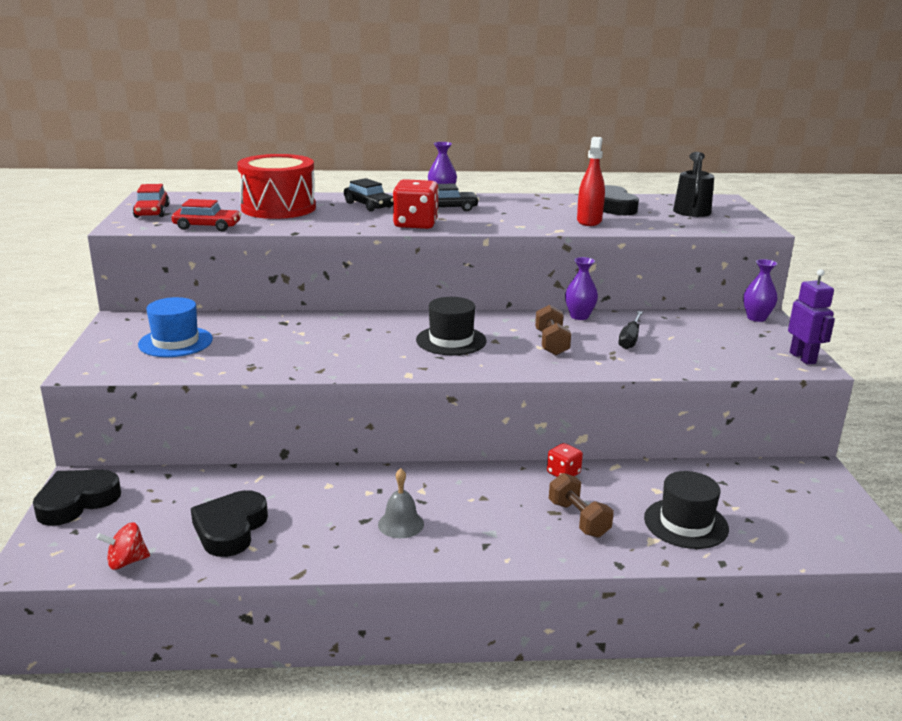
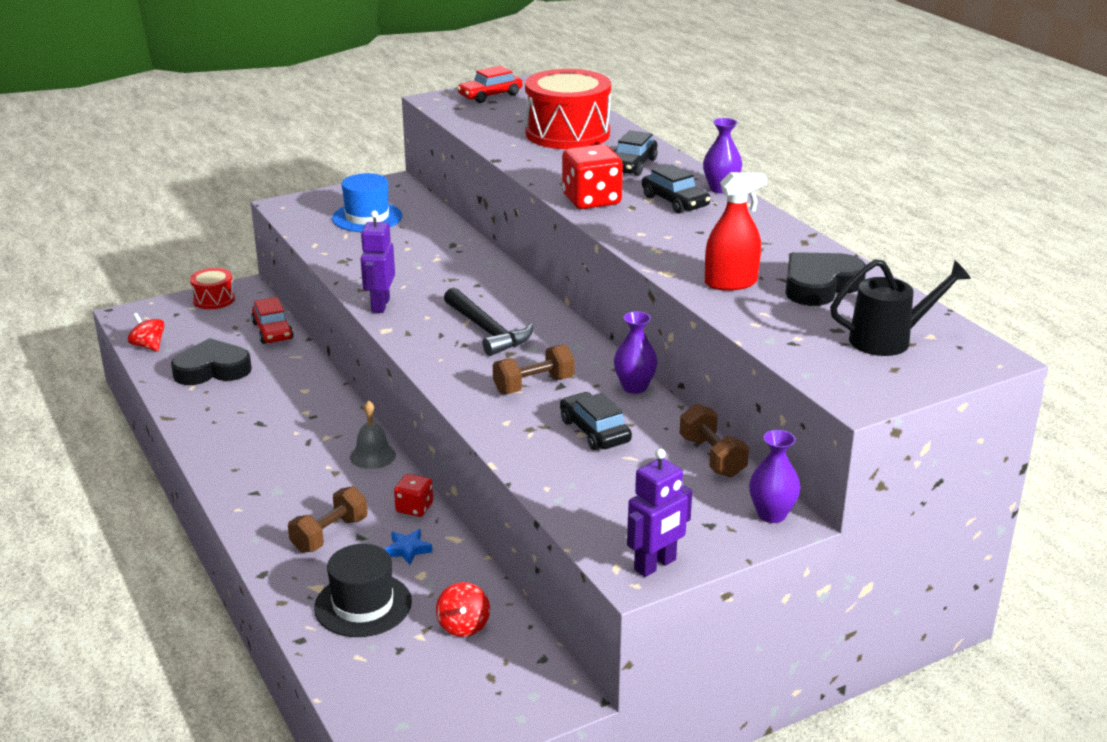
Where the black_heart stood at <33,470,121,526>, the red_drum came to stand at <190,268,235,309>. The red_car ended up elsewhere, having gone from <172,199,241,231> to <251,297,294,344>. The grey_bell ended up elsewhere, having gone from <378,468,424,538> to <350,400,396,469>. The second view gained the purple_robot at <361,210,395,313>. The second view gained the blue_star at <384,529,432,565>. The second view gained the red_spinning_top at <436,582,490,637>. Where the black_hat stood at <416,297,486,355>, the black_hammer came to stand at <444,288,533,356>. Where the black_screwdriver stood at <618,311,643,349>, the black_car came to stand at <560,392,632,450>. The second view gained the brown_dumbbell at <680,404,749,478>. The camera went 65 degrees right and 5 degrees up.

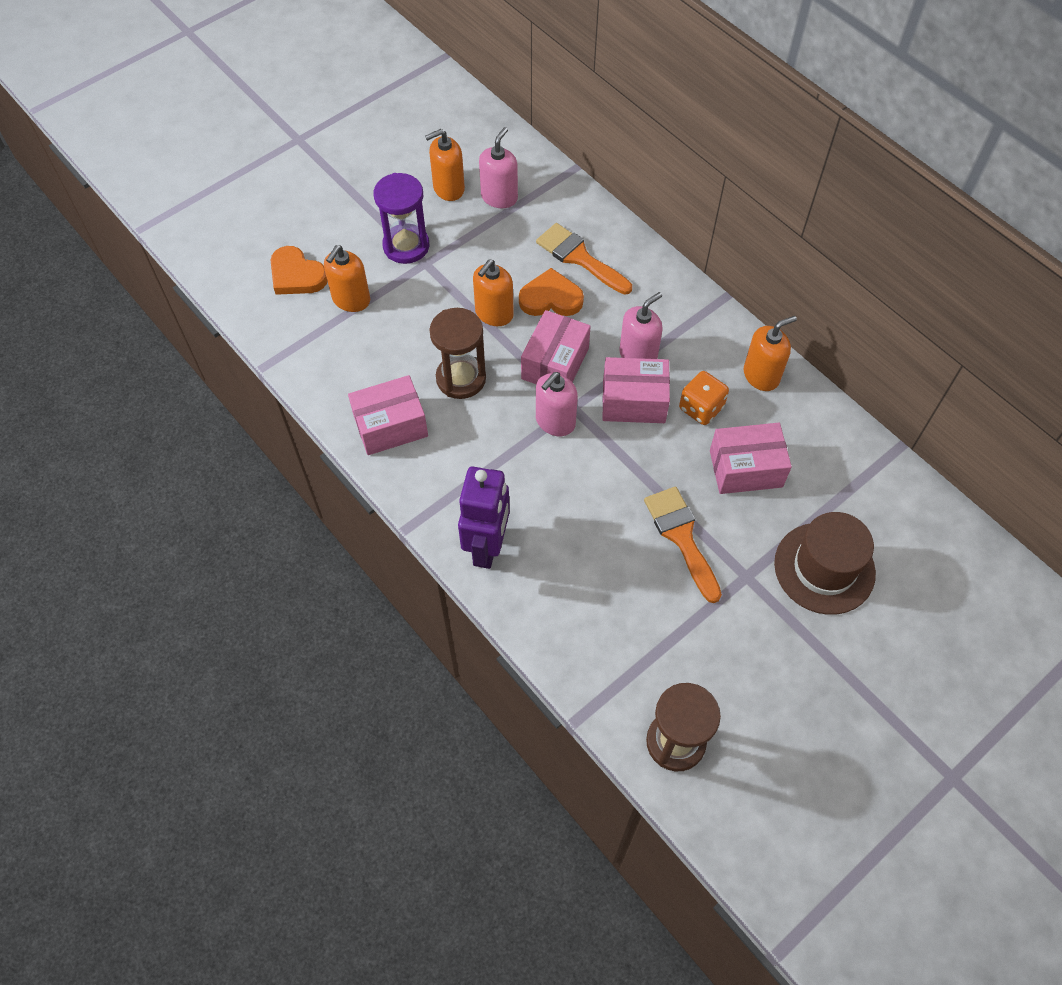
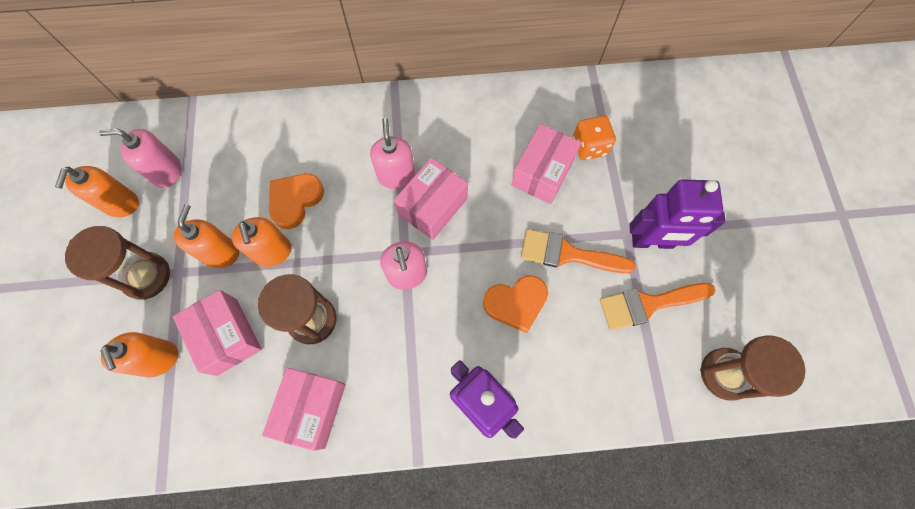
What was the purple_hourglass at <374,173,429,264> turned into the brown_hourglass at <65,226,170,300>. The pink_soap_dispenser at <479,127,518,208> ended up facing another way, 60 degrees counterclockwise from before. The pink_box ended up elsewhere, having gone from <521,310,591,384> to <173,290,262,376>. The orange_soap_dispenser ended up elsewhere, having gone from <744,316,797,391> to <174,204,239,268>. The orange_heart ended up elsewhere, having gone from <271,246,327,295> to <483,275,548,333>. The orange_dice ended up elsewhere, having gone from <679,371,729,425> to <573,116,616,160>. The orange_brush ended up elsewhere, having gone from <536,223,632,295> to <600,283,716,330>. The second view gained the purple_robot at <629,179,726,249>. The second view lost the brown_hat at <774,512,876,615>. The camera went 55 degrees left and 10 degrees up.

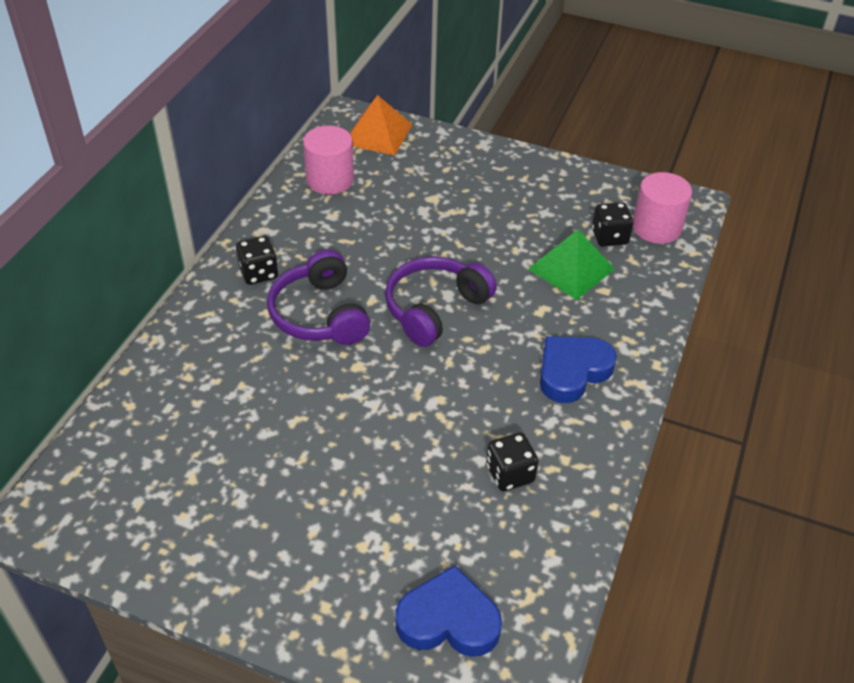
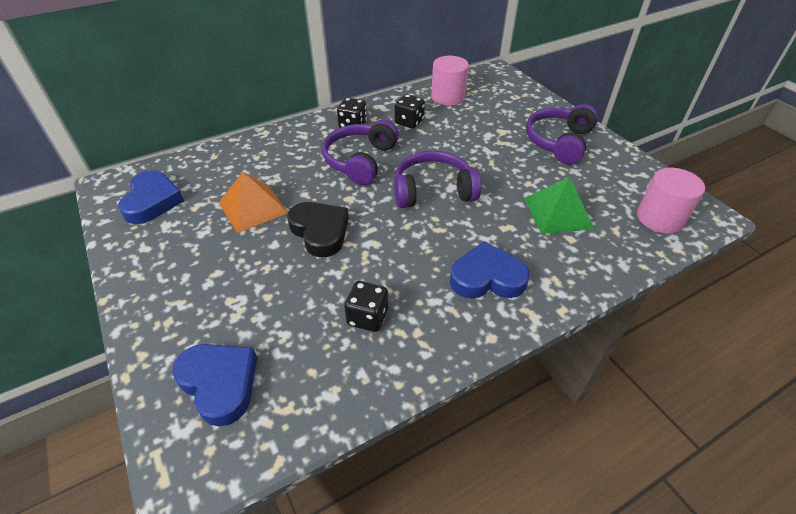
The second view gained the blue_heart at <118,170,184,224>. The orange_pyramid ended up elsewhere, having gone from <350,95,413,155> to <219,172,288,233>. The second view gained the black_heart at <287,202,349,257>. The black_dice ended up elsewhere, having gone from <592,202,633,247> to <395,94,425,129>. The second view gained the purple_headphones at <526,104,598,164>. The camera went 40 degrees right and 0 degrees up.

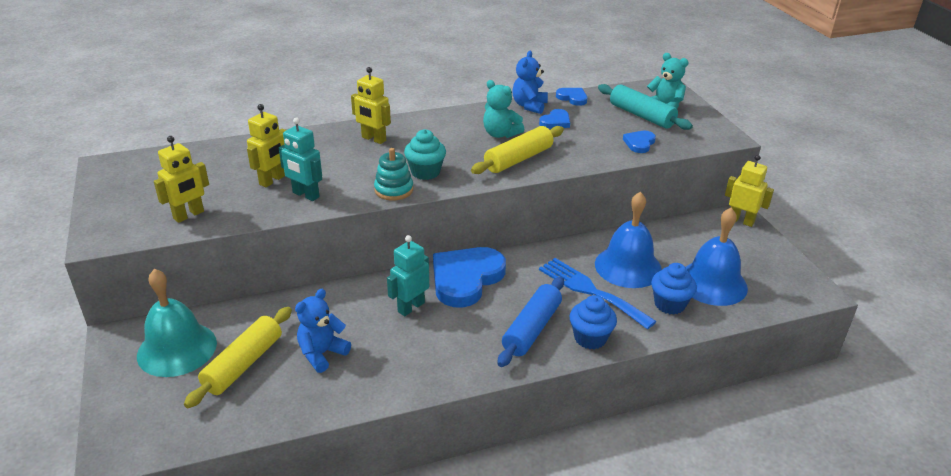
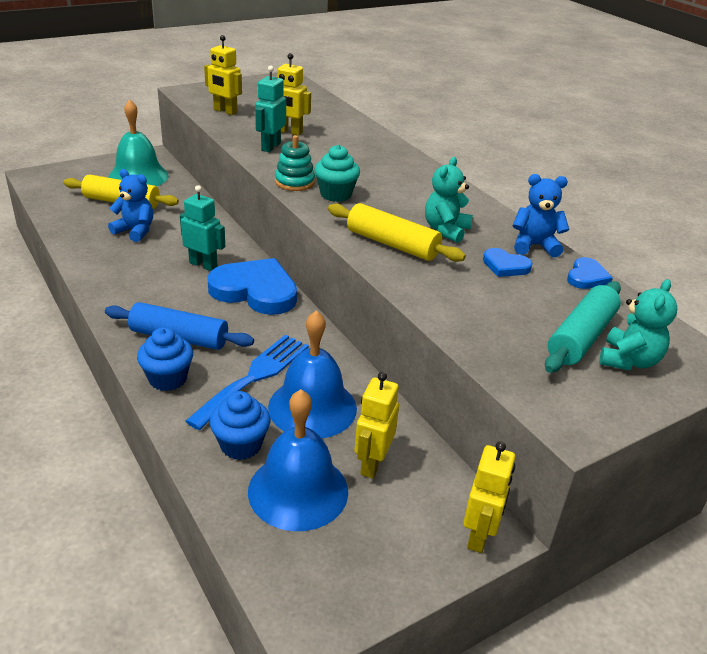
The yellow_robot ended up elsewhere, having gone from <351,67,391,144> to <354,372,399,479>. The second view lost the blue_heart at <623,131,656,153>. The camera went 75 degrees right and 0 degrees up.

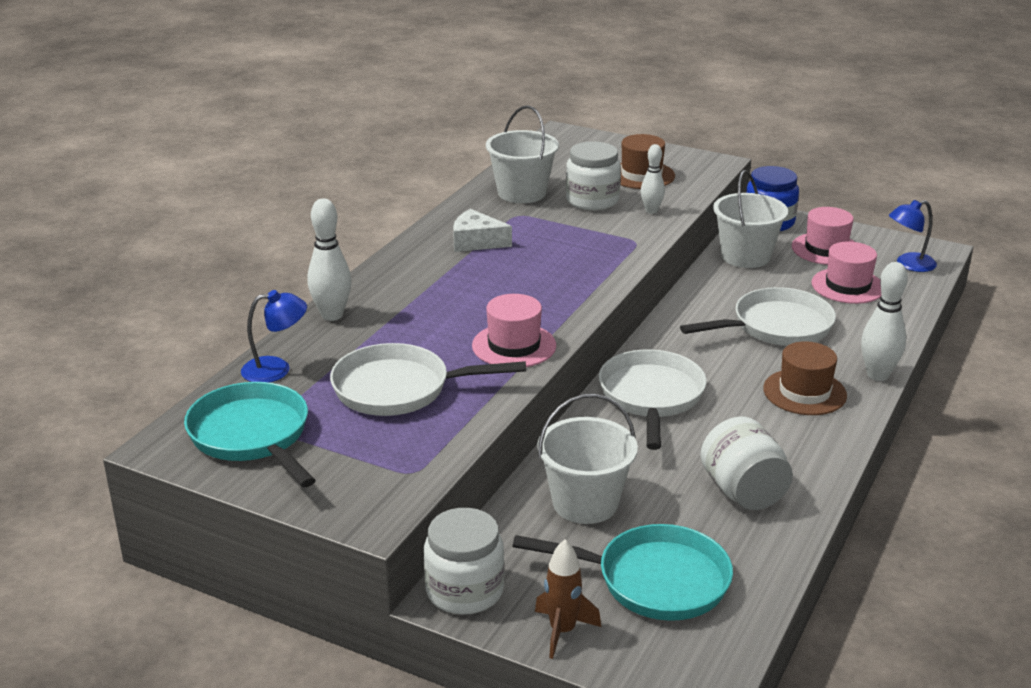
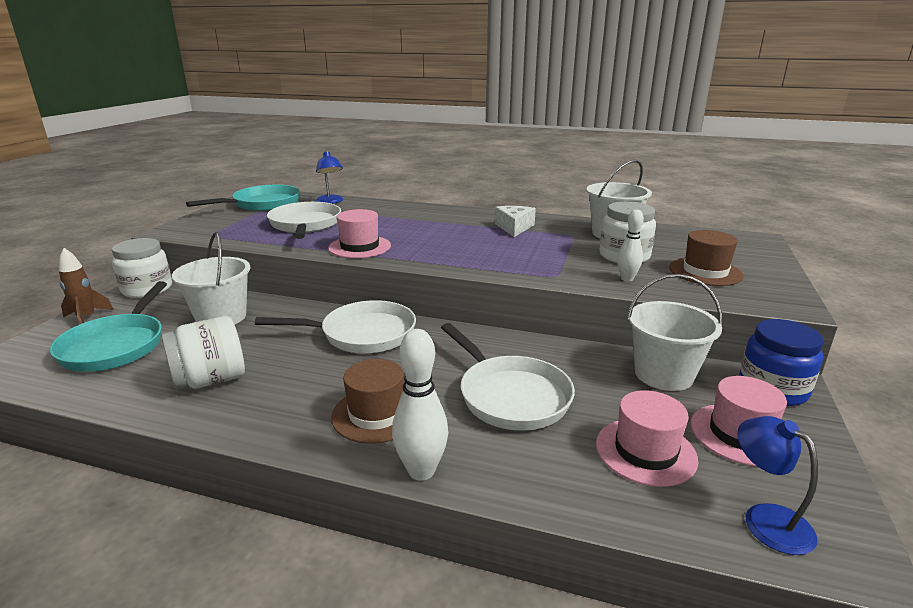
The second view lost the white_bowling_pin at <307,198,351,321>. The camera went 80 degrees right and 5 degrees down.

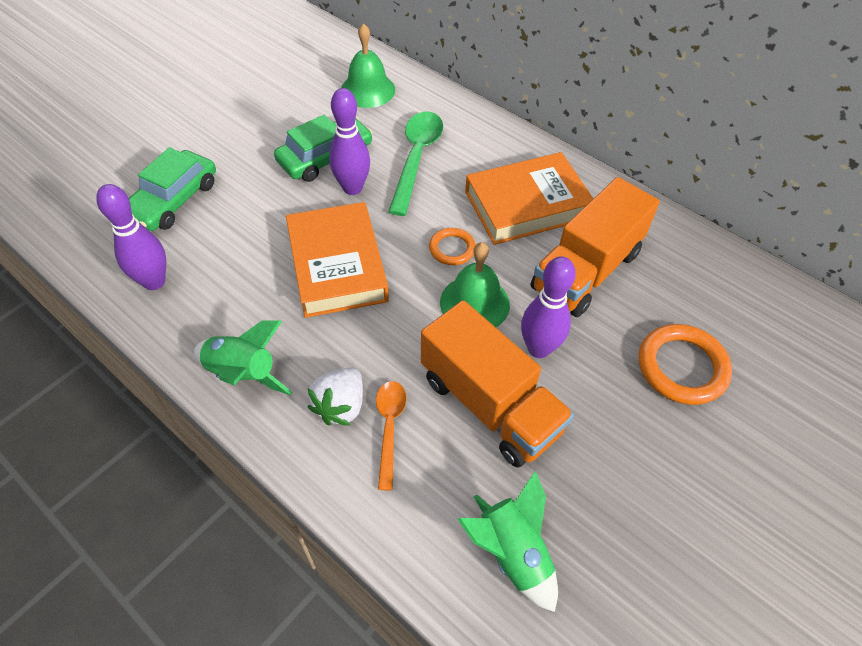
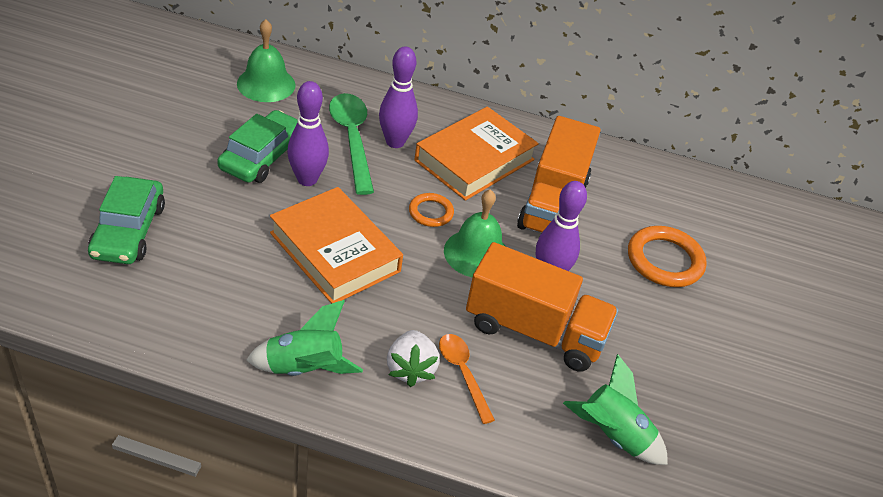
The purple_bowling_pin ended up elsewhere, having gone from <96,184,166,290> to <379,46,418,148>. The camera went 30 degrees left and 10 degrees down.

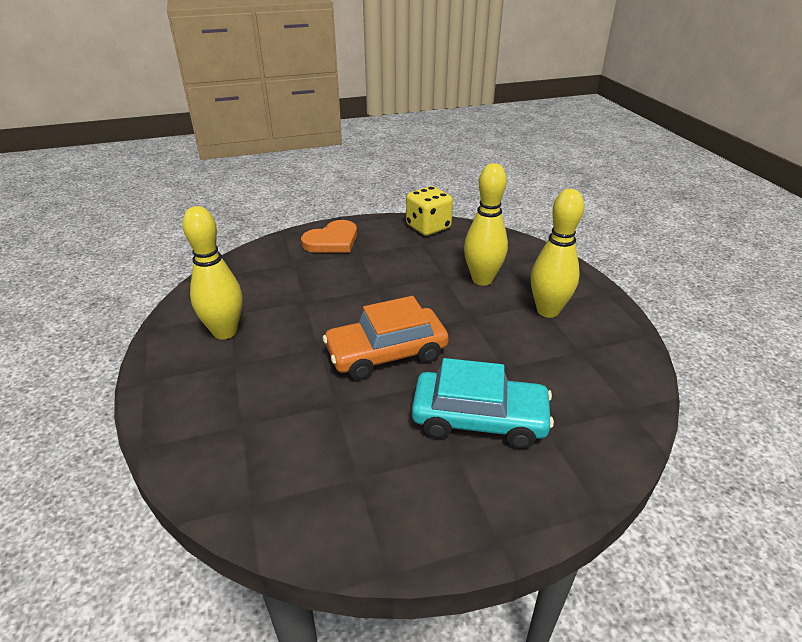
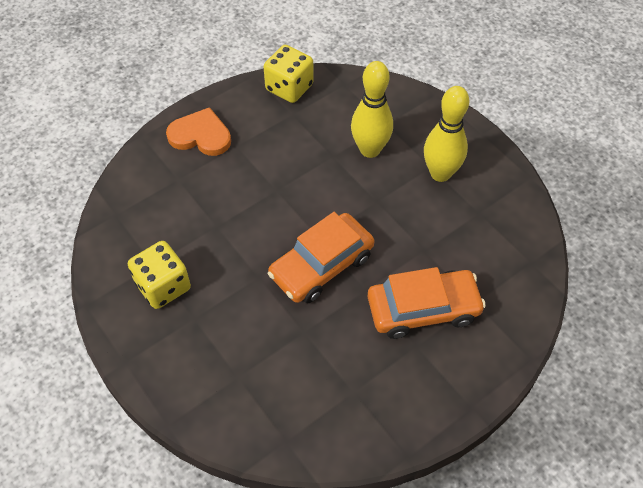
Where the yellow_bowling_pin stood at <183,206,242,339>, the yellow_dice came to stand at <128,241,191,309>. The orange_heart at <301,220,357,253> ended up facing another way, 105 degrees counterclockwise from before. What was the turquoise_car at <412,358,554,449> turned into the orange_car at <368,267,486,339>. The camera went 20 degrees left and 20 degrees up.

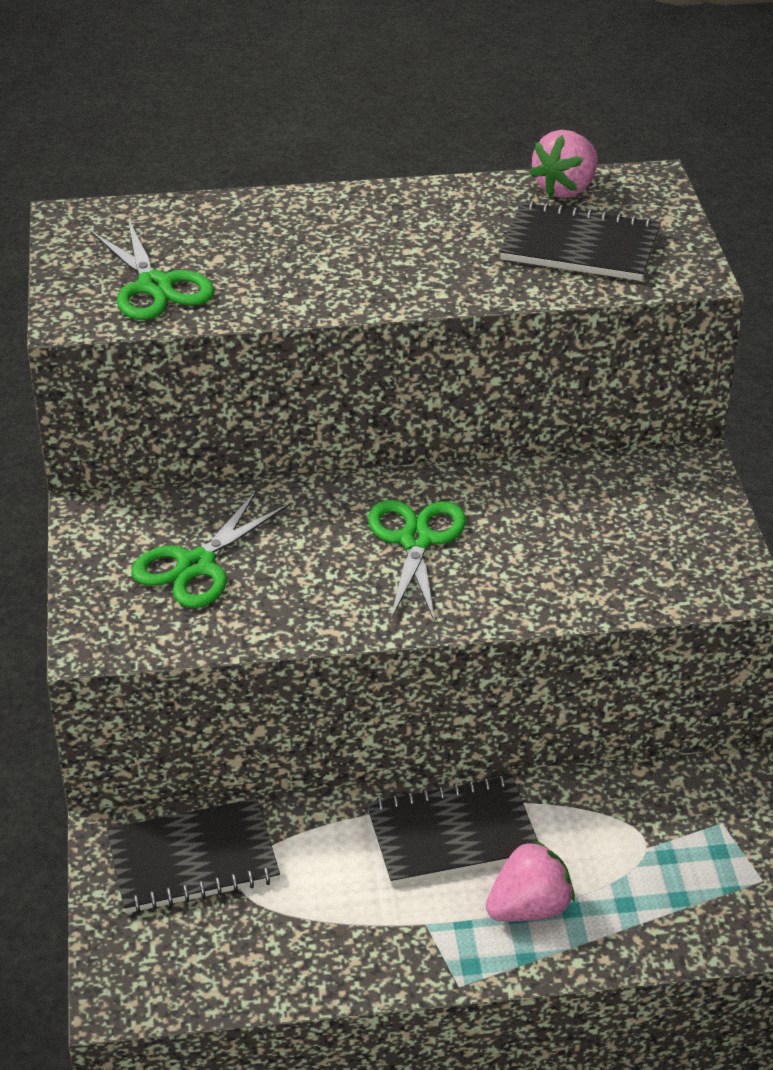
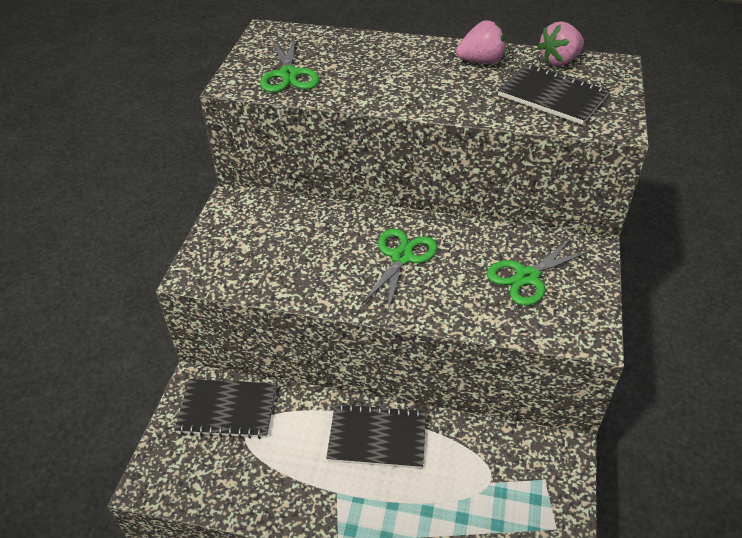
The pink_strawberry ended up elsewhere, having gone from <486,839,575,922> to <456,20,506,64>. The green_scissors ended up elsewhere, having gone from <131,490,290,608> to <487,237,592,306>. The camera went 20 degrees right and 5 degrees up.

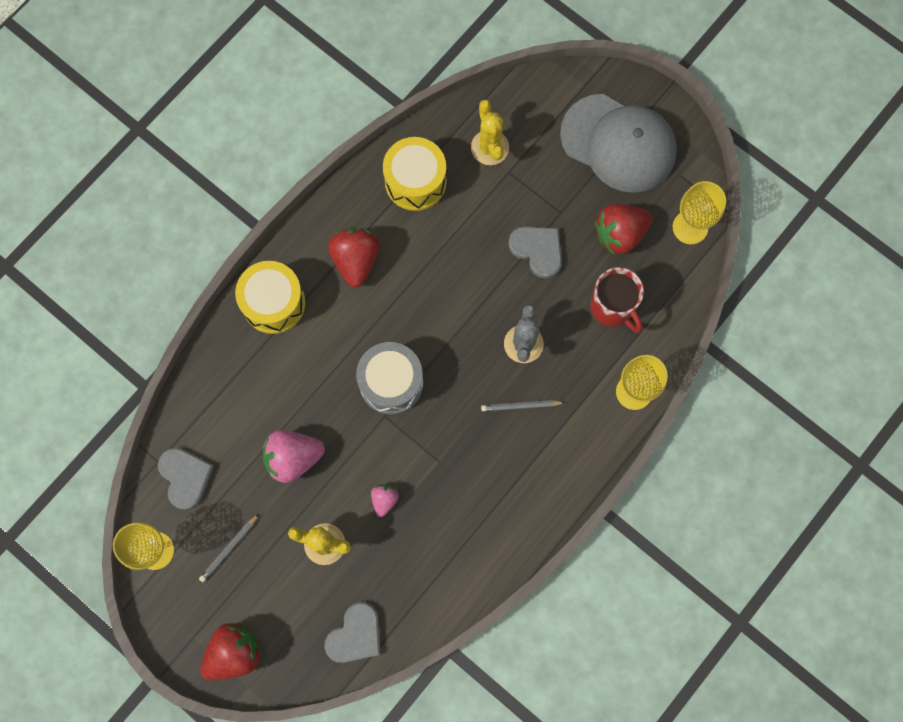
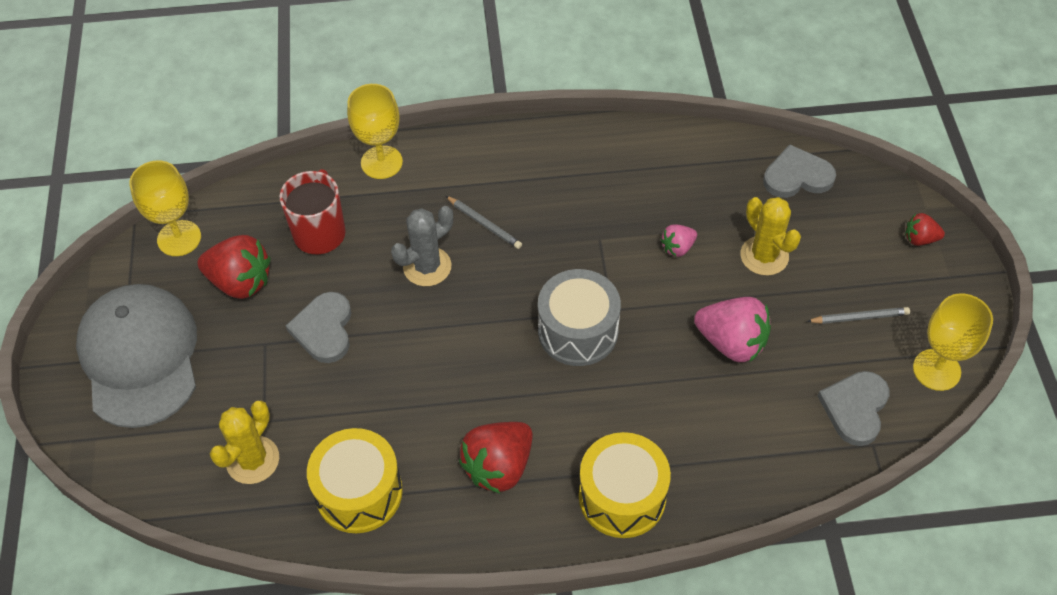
The size of the red_strawberry at <200,622,262,680> changed by a factor of 0.53. The camera went 135 degrees left and 20 degrees down.

